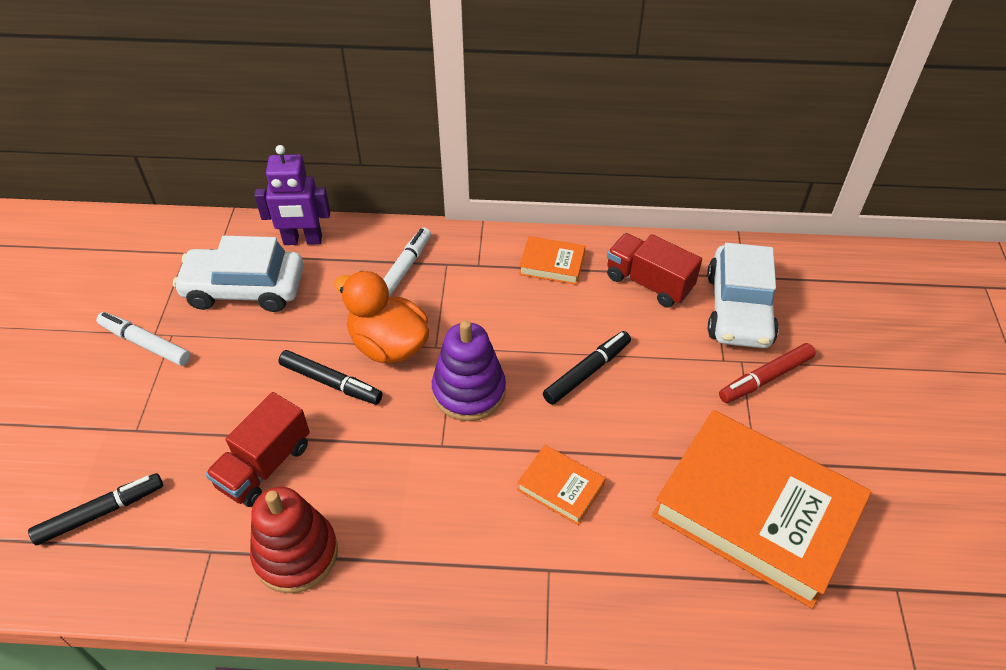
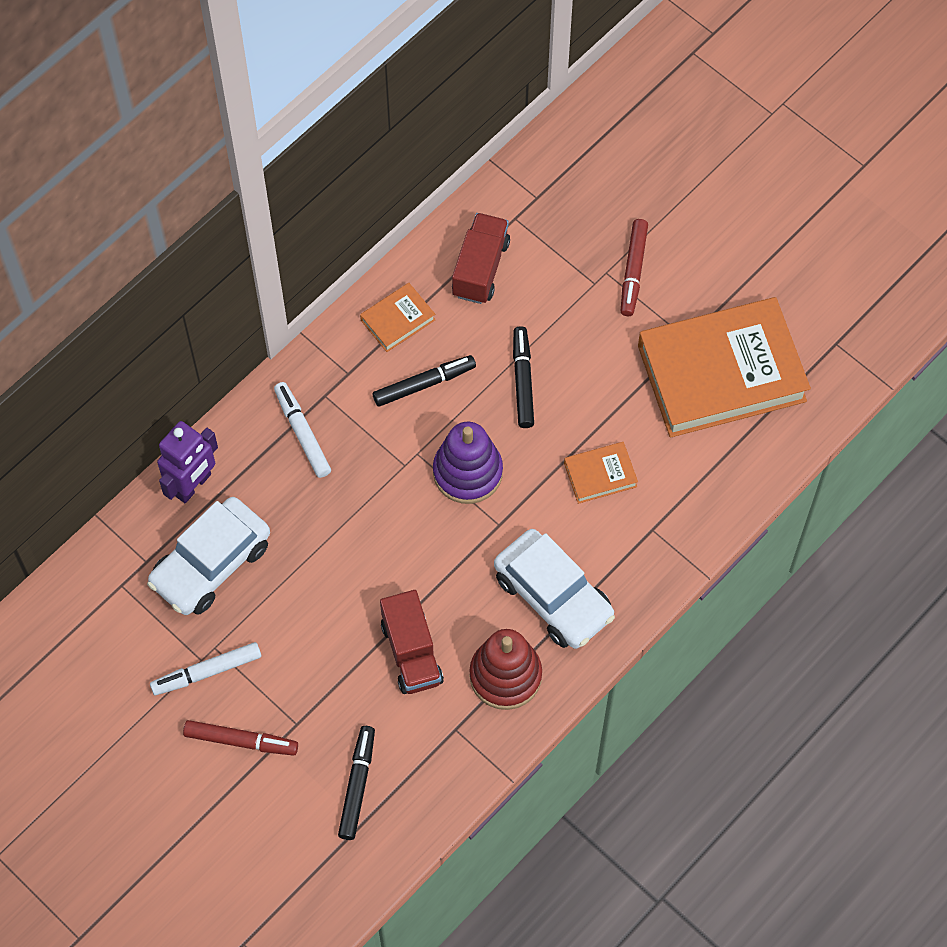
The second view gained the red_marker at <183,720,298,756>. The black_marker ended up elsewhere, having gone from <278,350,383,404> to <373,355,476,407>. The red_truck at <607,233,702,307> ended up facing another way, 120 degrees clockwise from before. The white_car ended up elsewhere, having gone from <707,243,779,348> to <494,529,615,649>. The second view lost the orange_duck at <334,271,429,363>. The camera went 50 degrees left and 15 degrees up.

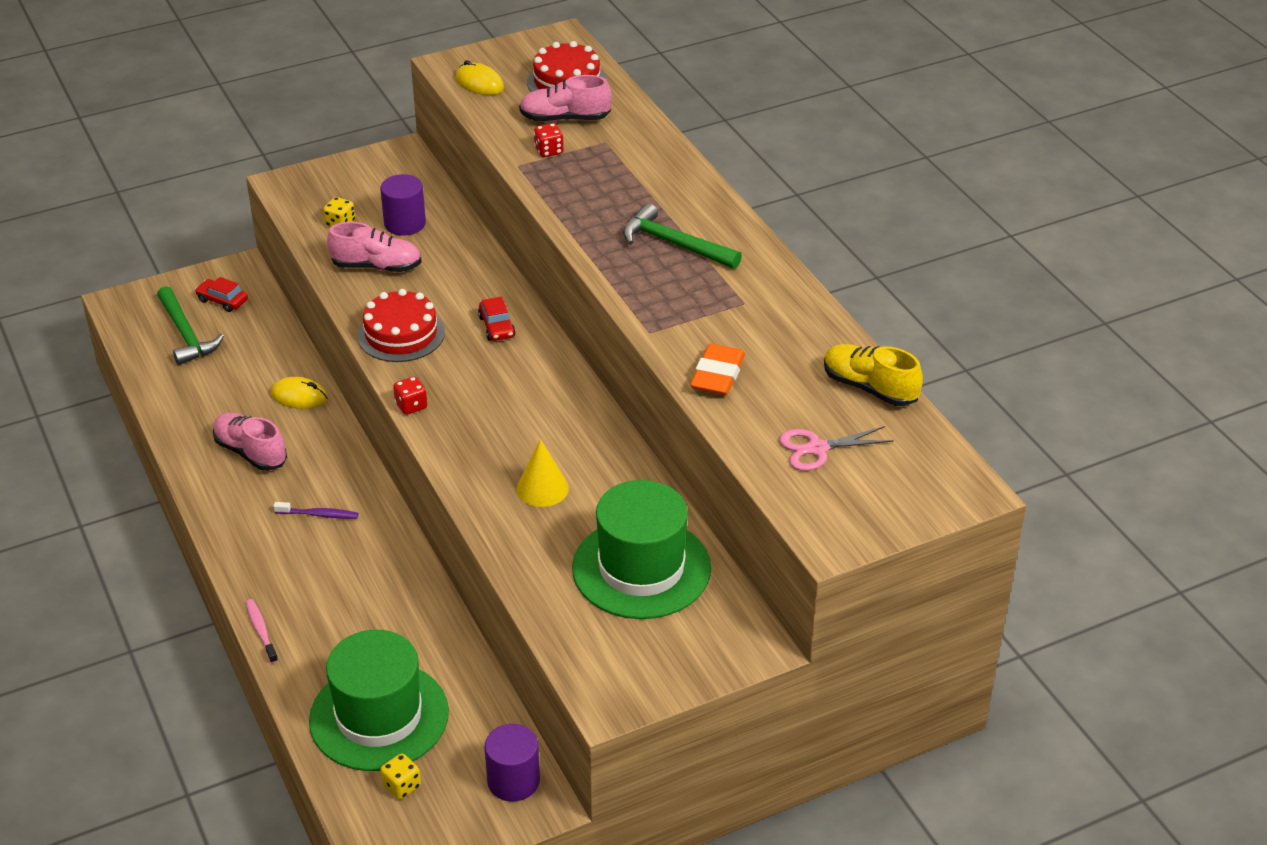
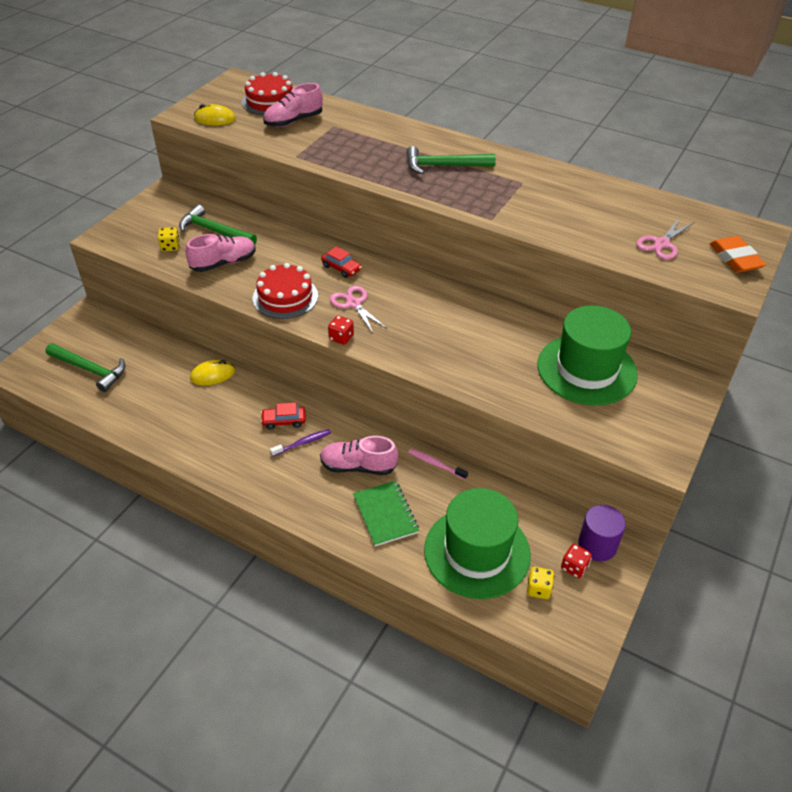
Where the purple_cylinder stood at <380,174,426,236>, the green_hammer came to stand at <179,204,257,244>. The red_car ended up elsewhere, having gone from <195,277,248,312> to <261,402,306,430>. The pink_shoe ended up elsewhere, having gone from <213,412,287,471> to <320,436,398,475>. The second view gained the pink_scissors at <330,286,386,333>. The second view gained the green_notebook at <353,481,419,546>. The pink_toothbrush ended up elsewhere, having gone from <246,599,278,664> to <408,449,468,480>. The red_dice ended up elsewhere, having gone from <534,123,564,157> to <561,544,592,578>. The orange_eraser ended up elsewhere, having gone from <690,344,745,396> to <709,236,766,273>. The second view lost the yellow_cone at <517,439,569,507>. The second view lost the yellow_shoe at <824,344,923,406>. The camera went 35 degrees left and 5 degrees up.

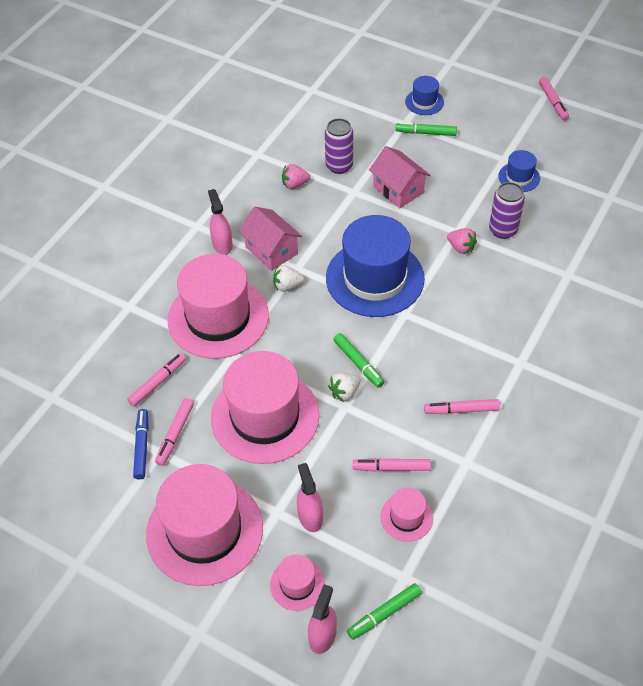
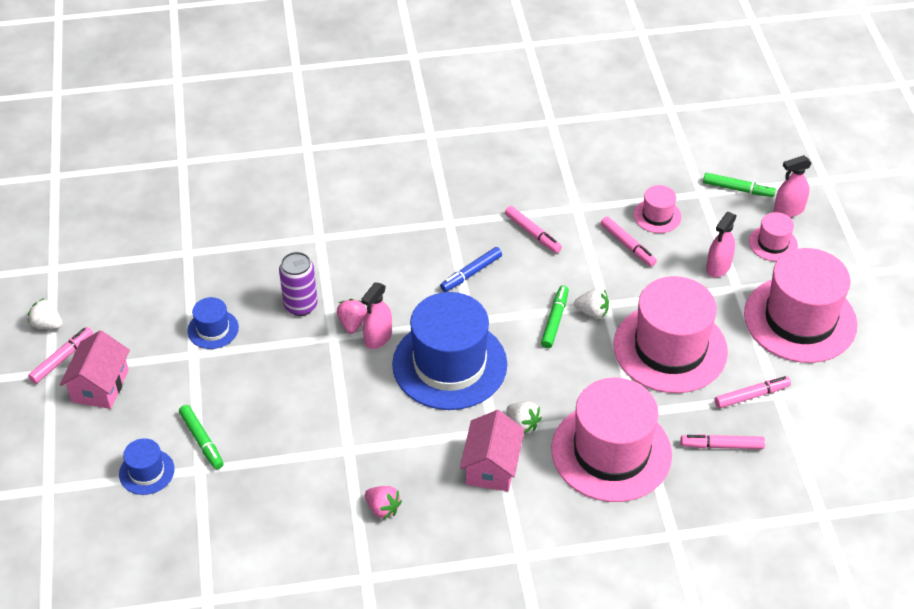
The second view gained the white_strawberry at <28,298,63,329>. The pink_house ended up elsewhere, having gone from <369,146,430,208> to <60,330,130,409>. The pink_spray_bottle ended up elsewhere, having gone from <208,189,233,255> to <361,283,392,349>. The blue_marker ended up elsewhere, having gone from <133,409,149,479> to <440,247,502,292>. The second view lost the purple_can at <325,118,353,174>. The camera went 130 degrees left and 5 degrees down.

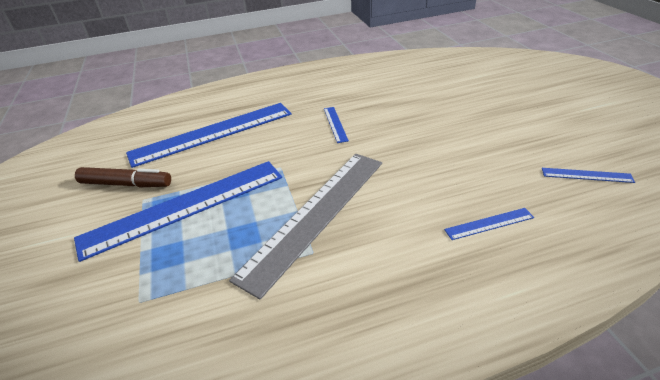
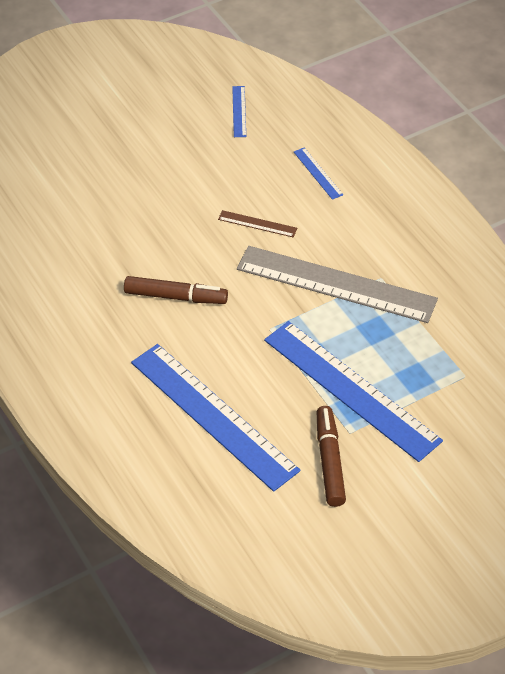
Where the blue_ruler stood at <324,107,349,143>, the brown_marker came to stand at <124,276,228,304>. The second view gained the brown_ruler at <218,210,297,237>. The camera went 105 degrees left and 10 degrees up.

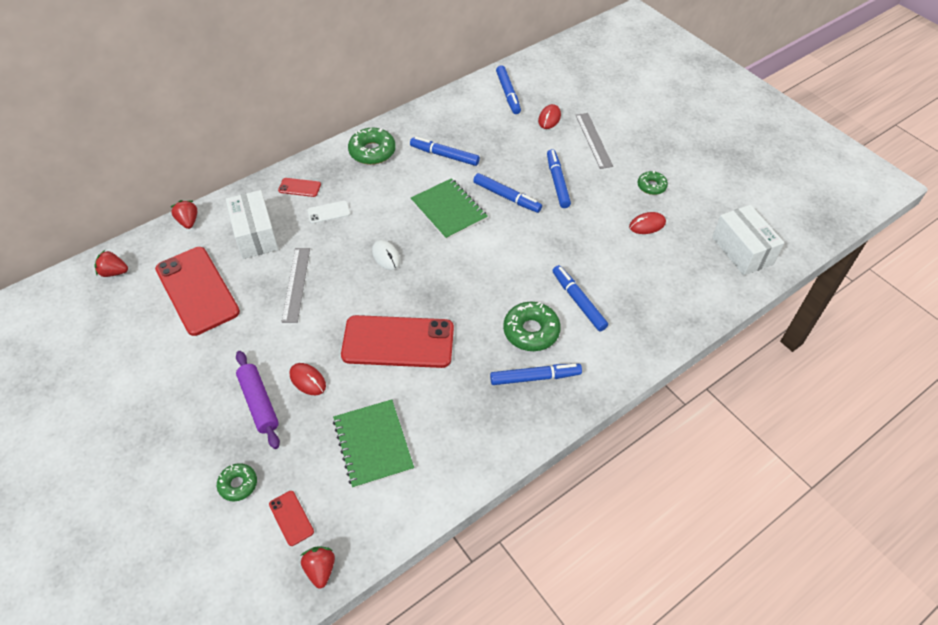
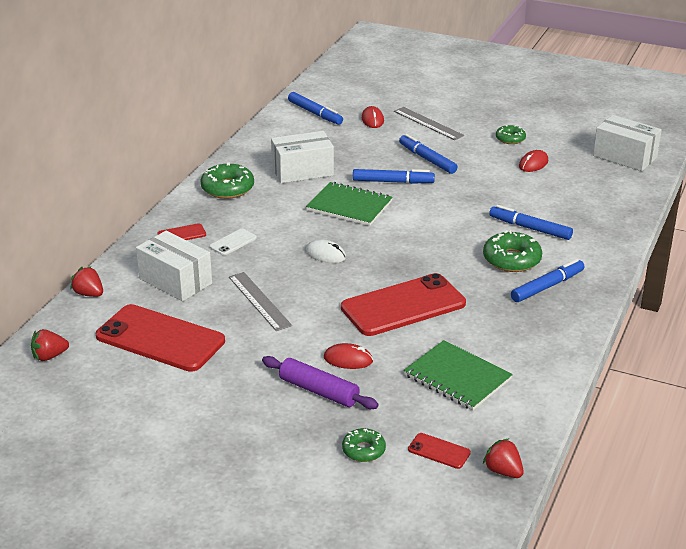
Where the blue_marker stood at <410,137,480,166>, the white_box came to stand at <271,131,334,183>. The camera went 30 degrees left and 20 degrees down.

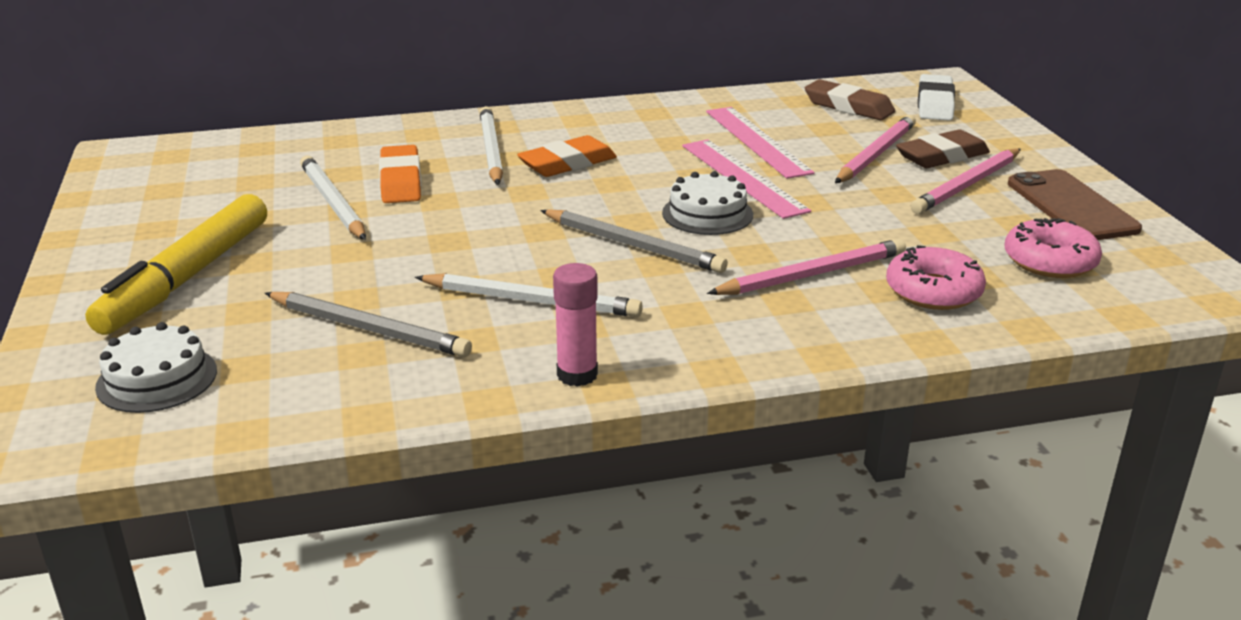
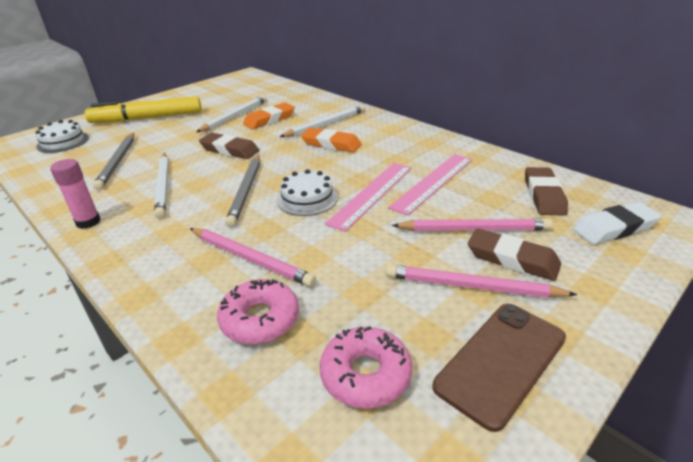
The second view gained the brown_eraser at <199,133,259,159>. The camera went 60 degrees right and 5 degrees up.

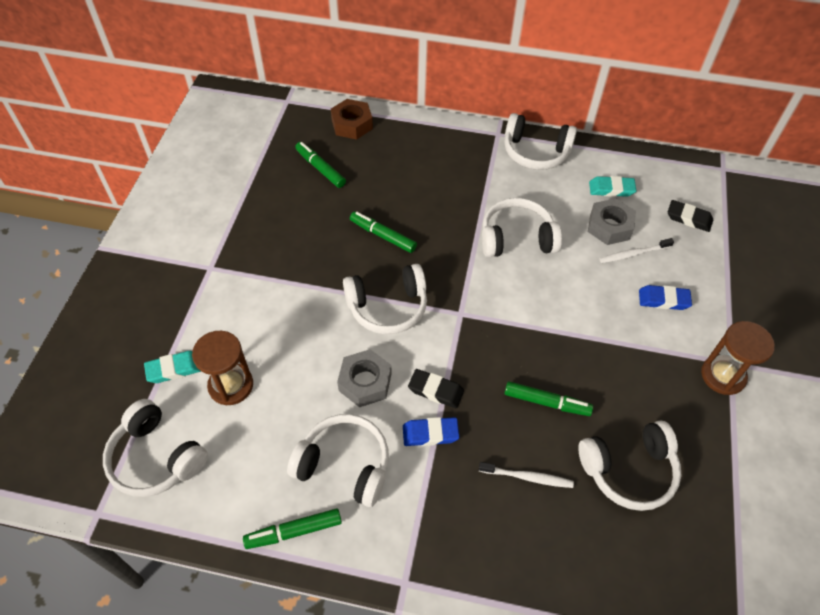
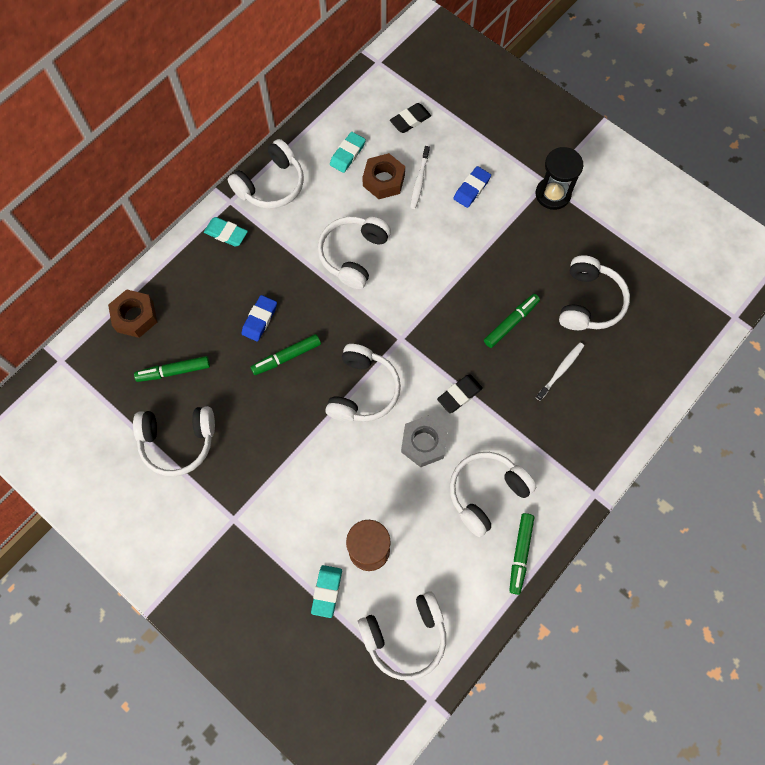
The second view gained the white_headphones at <133,406,215,476>. The second view gained the turquoise_eraser at <204,217,248,247>. The blue_eraser ended up elsewhere, having gone from <403,417,459,446> to <241,295,277,342>. What was the grey_nut at <588,198,636,245> turned into the brown_nut at <362,153,405,199>. What was the brown_hourglass at <701,321,775,395> turned into the black_hourglass at <536,147,583,210>. The camera went 60 degrees left and 15 degrees up.

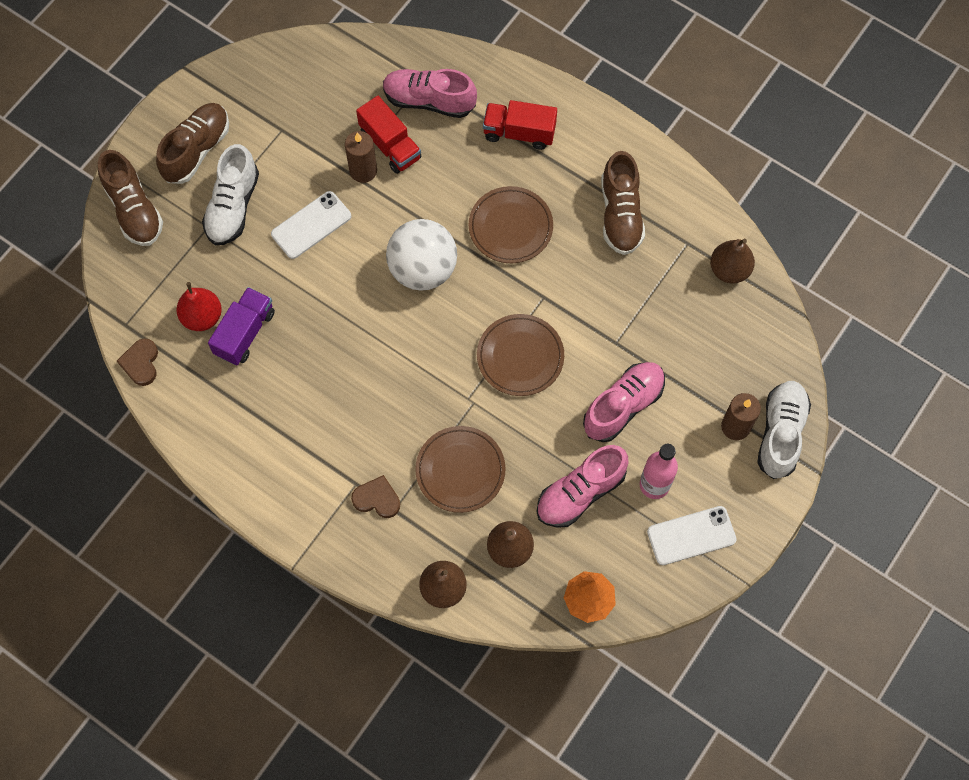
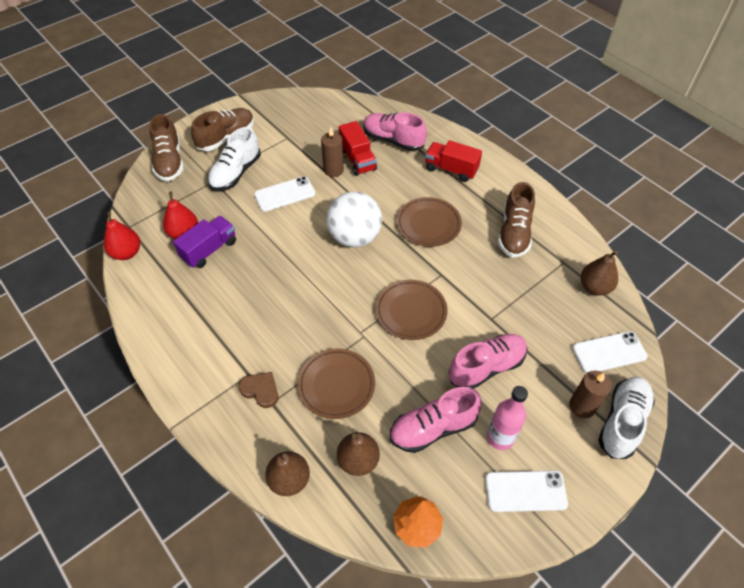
Where the brown_heart stood at <117,338,158,386>, the red_pear came to stand at <104,212,140,260>. The second view gained the white_phone at <572,331,648,373>. The camera went 15 degrees right and 15 degrees down.

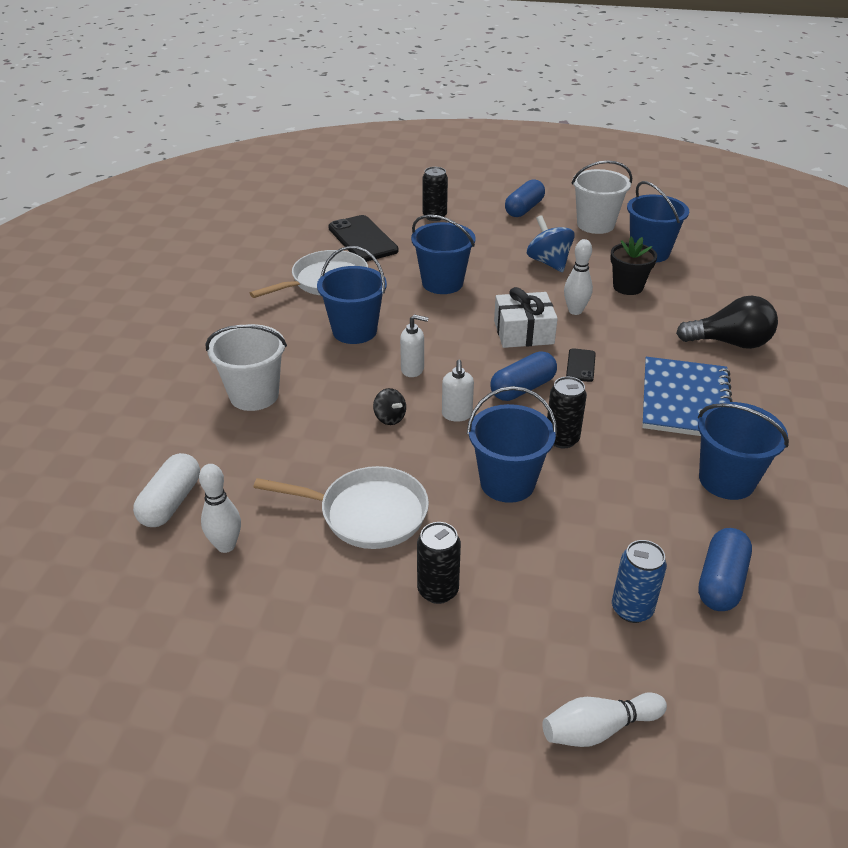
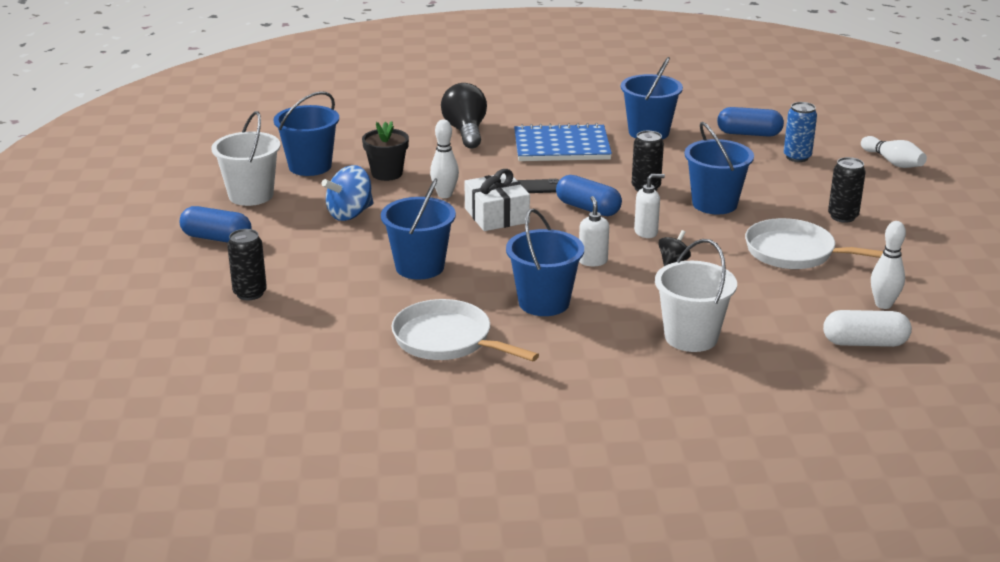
The white_pan at <253,466,429,549> ended up facing another way, 60 degrees counterclockwise from before. The second view lost the black_phone at <328,215,399,262>. The camera went 105 degrees left and 10 degrees down.

